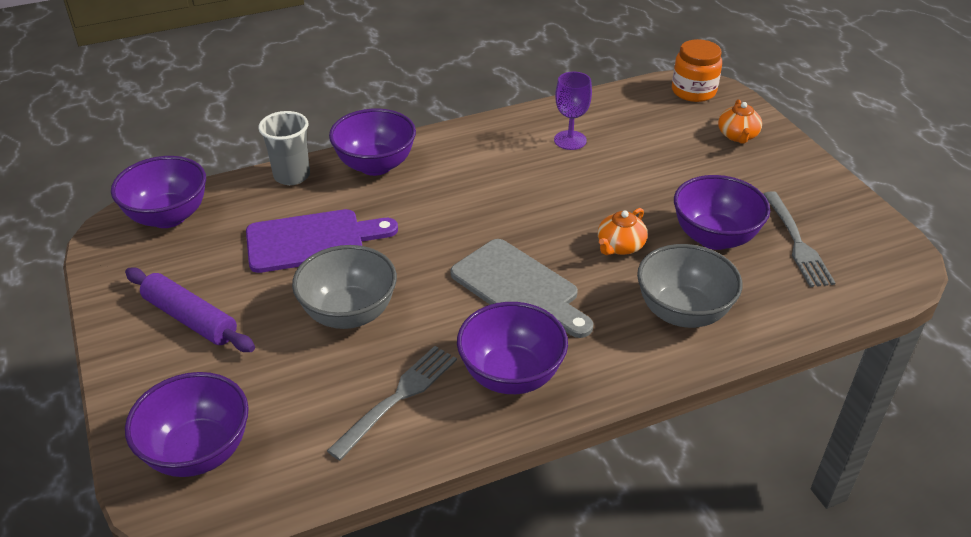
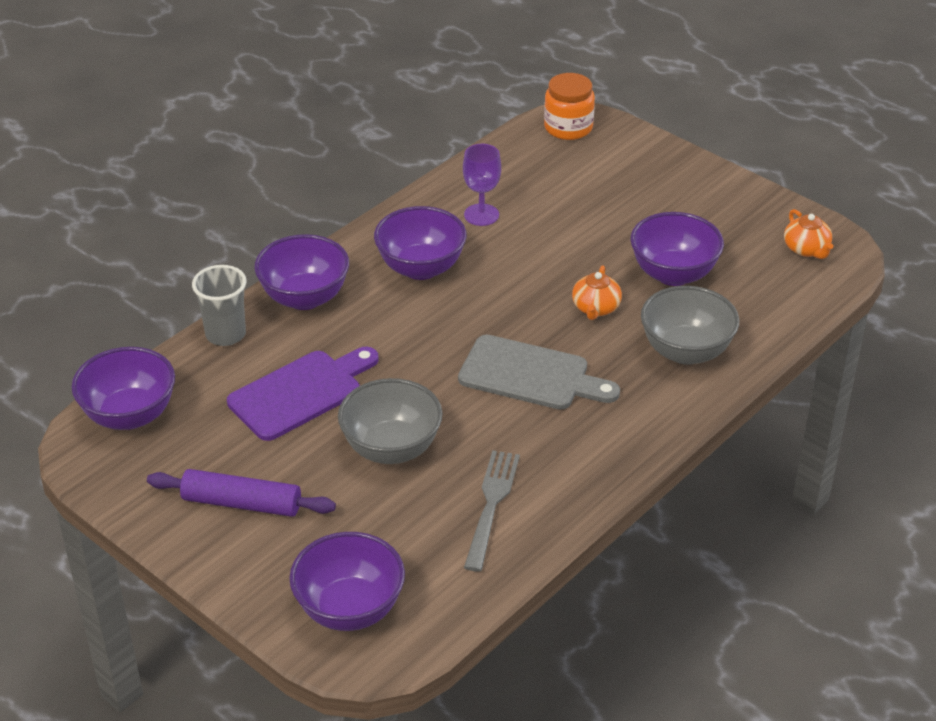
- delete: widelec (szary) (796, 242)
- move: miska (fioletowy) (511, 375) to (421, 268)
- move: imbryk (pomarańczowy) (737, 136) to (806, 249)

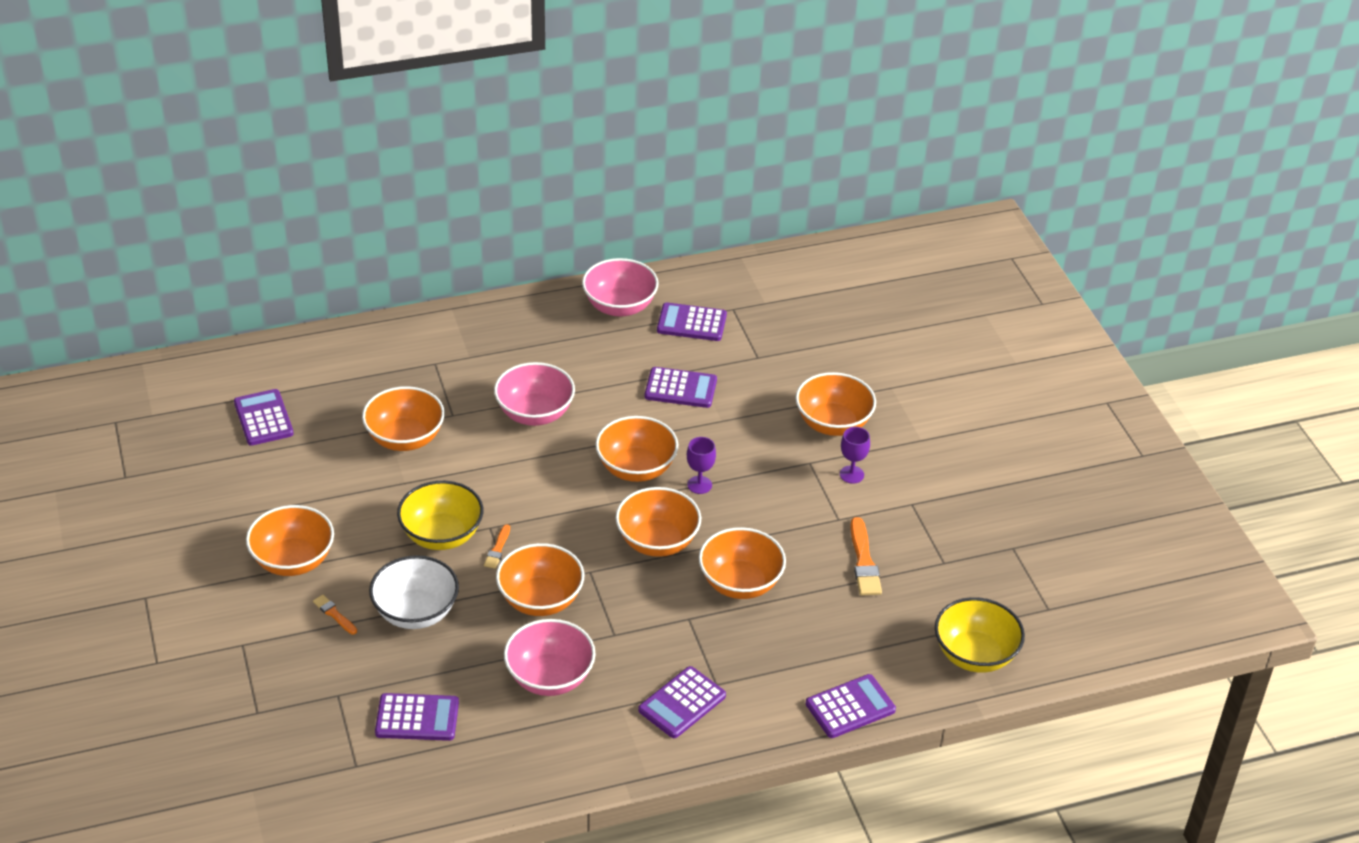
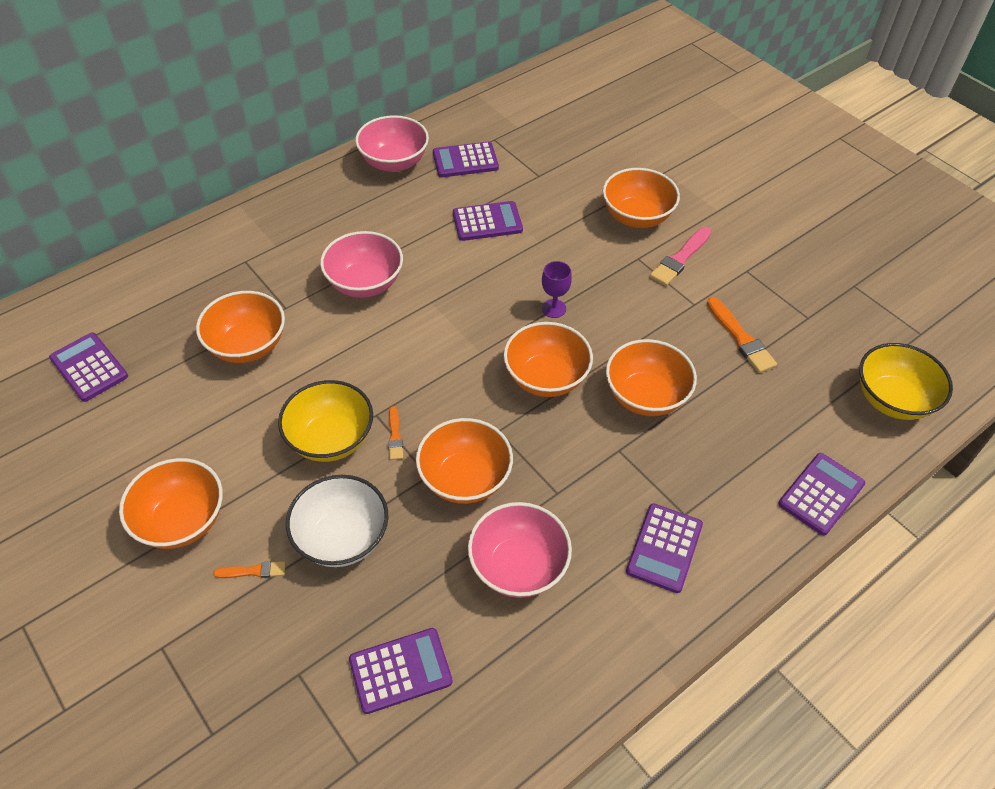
- delete: miska (pomarańczowy) (636, 468)
- replace: kielich (fioletowy) (851, 474) to pędzel (różowy) (680, 258)
- rotate: pędzel (pomarańczowy) (334, 614) = (253, 571) 150 degrees clockwise

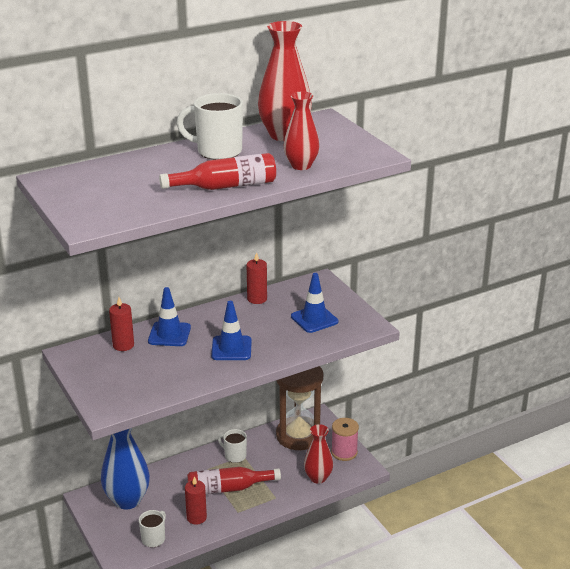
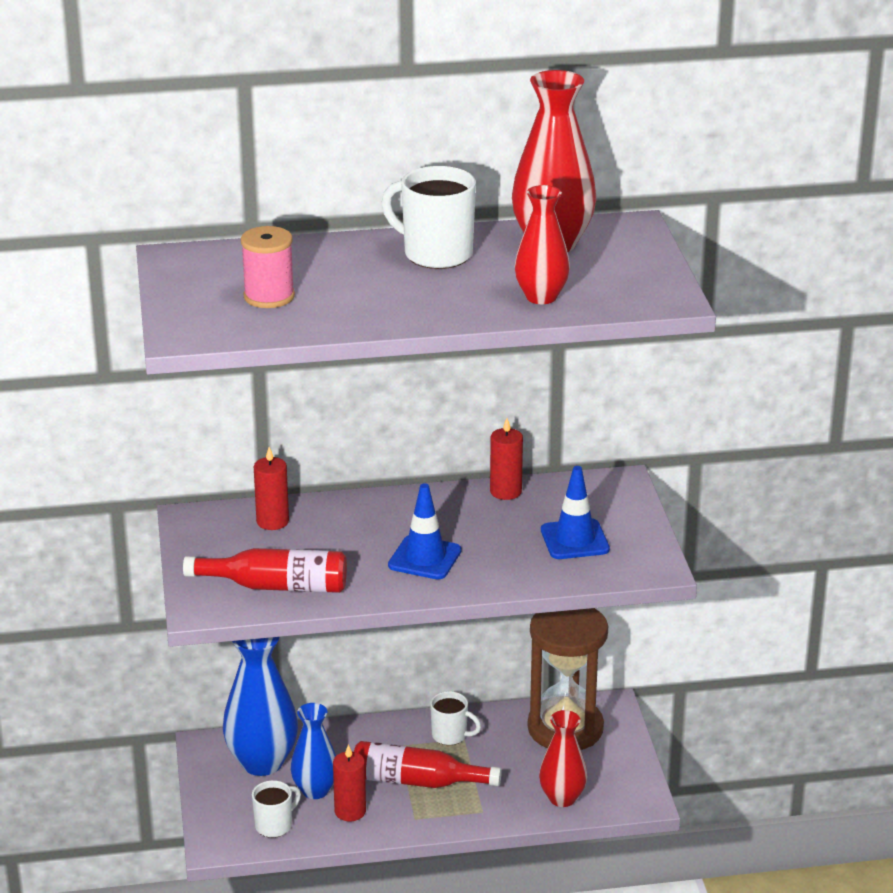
- delete: pachołek (niebieski) (169, 334)
- insert: wazon (niebieski) (315, 790)
- move: butelka (czerwony) (225, 186) to (276, 586)
- move: szpulka (różowy) (344, 452) to (269, 297)
- rotate: kubek (biały) (234, 456) = (450, 736) 150 degrees clockwise

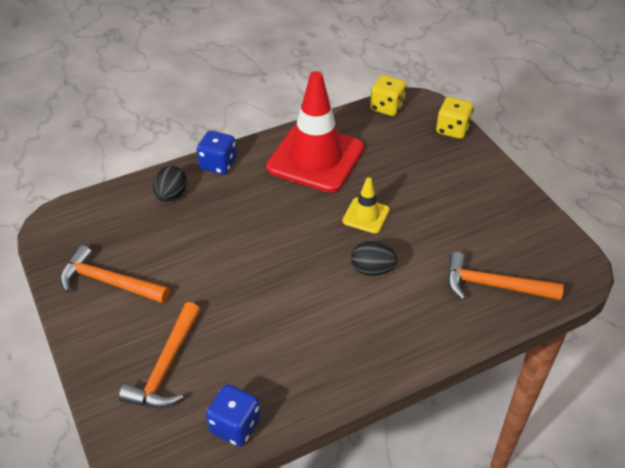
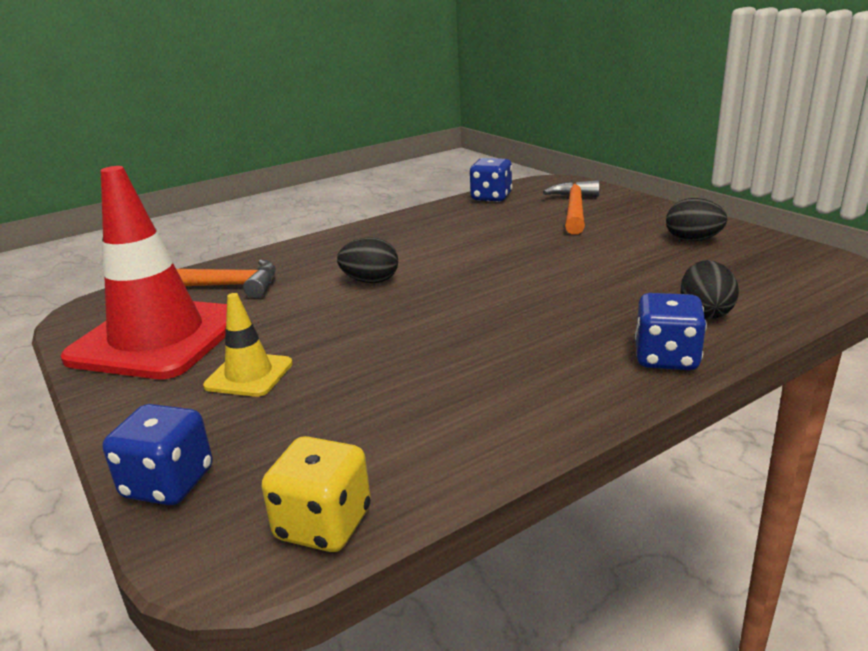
- move: pachołek (czerwony) (315, 158) to (157, 338)
- move: pachołek (żółty) (366, 215) to (249, 375)
- replace: młotek (pomarańczowy) (109, 282) to jajko (czarny) (693, 240)
- recolor: kostka do gry (żółty) (452, 130) to kostka do gry (niebieski) (168, 483)

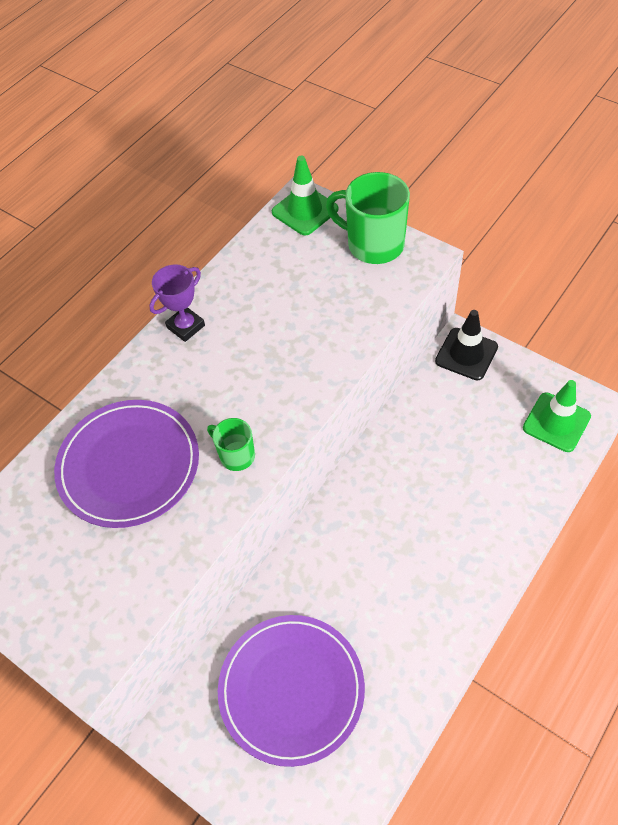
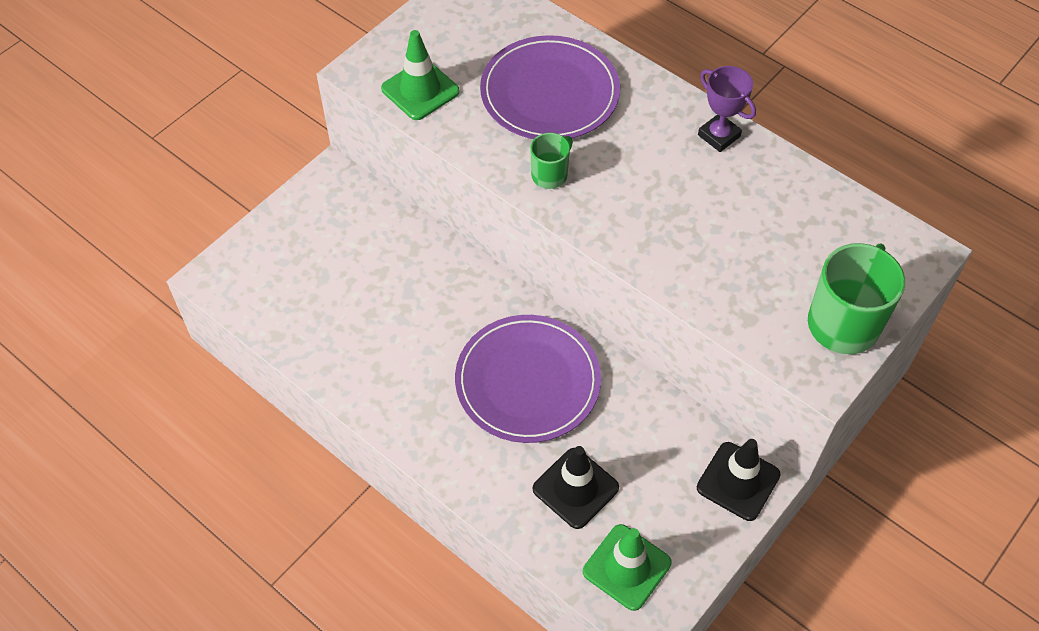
- insert: pachołek (czarny) (575, 488)
- move: talerz (fioletowy) (291, 689) to (527, 381)
- move: pachołek (zielony) (305, 211) to (420, 90)

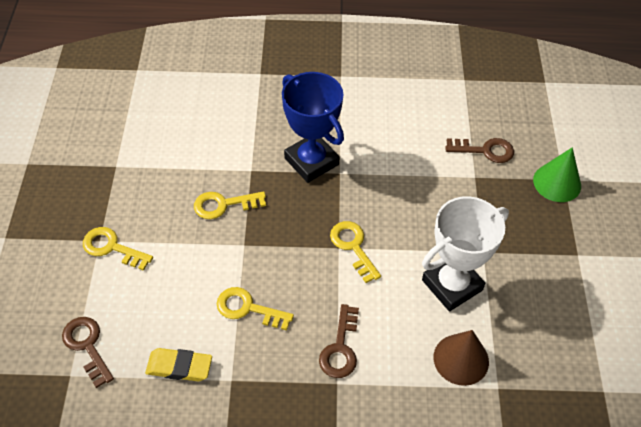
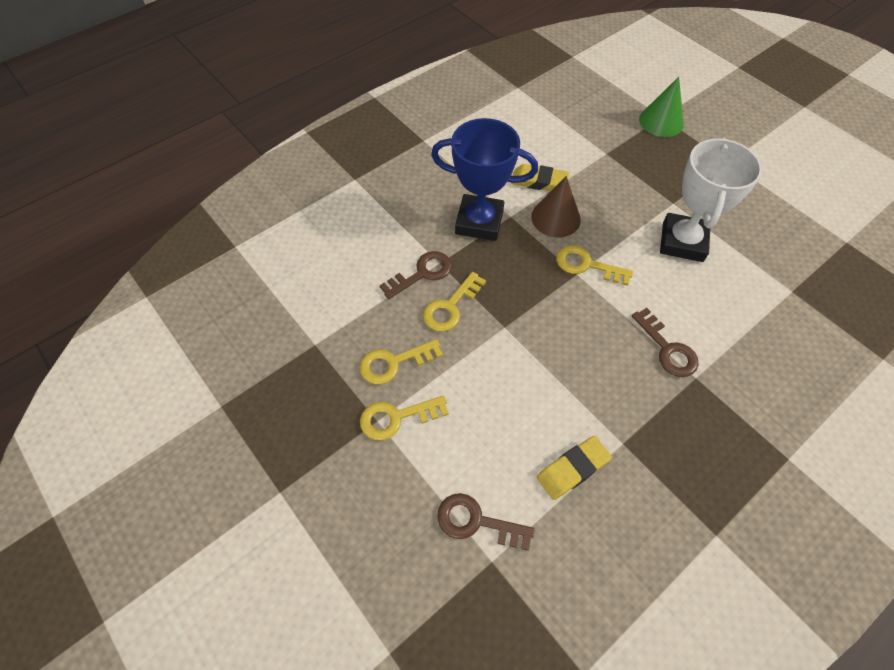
- insert: gumka do mazania (żółty) (539, 181)
- move: klucz (żółty) (248, 308) to (394, 363)
- move: stożek (brązowy) (461, 359) to (555, 218)
- move: klucz (brązowy) (485, 150) to (422, 273)

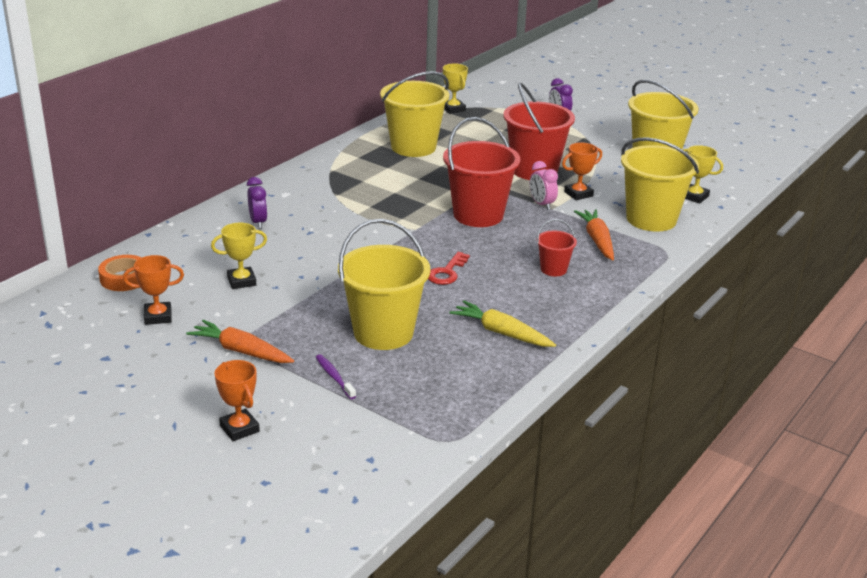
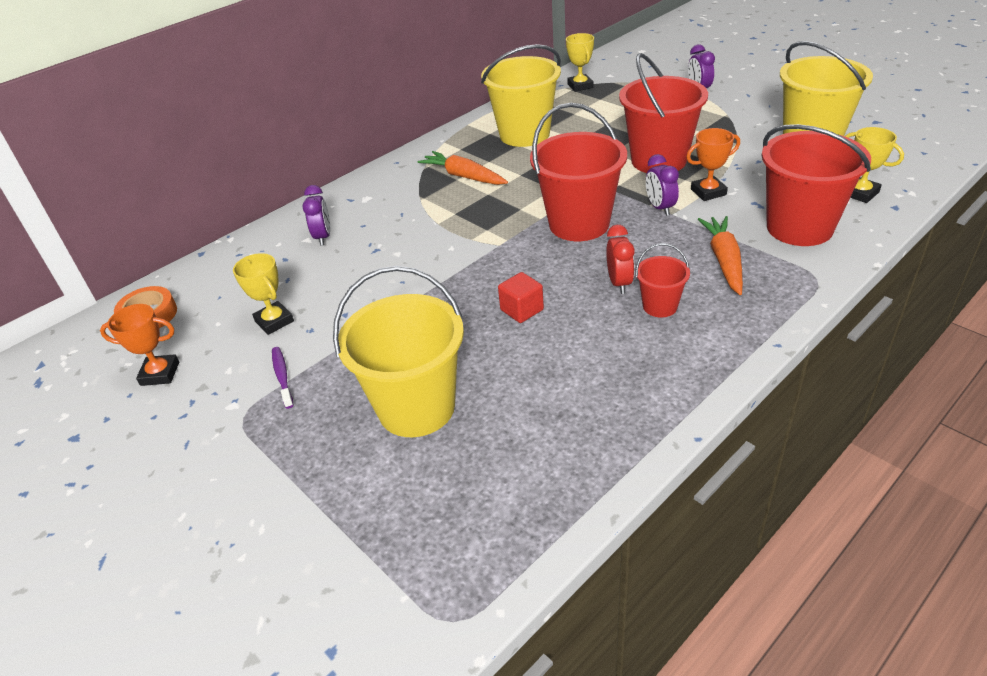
- delete: puchar (pomarańczowy) (239, 428)
- delete: marchewka (żółty) (501, 333)
- insert: budzik (czerwony) (619, 283)
- move: marchewka (pomarańczowy) (241, 351) to (463, 176)
- move: szczoteczka do zębów (fioletowy) (334, 377) to (282, 377)
- replace: klucz (czerwony) (447, 272) to sześcian (czerwony) (522, 310)
- recolor: budzik (różowy) (541, 204) to budzik (fioletowy) (660, 208)
- recolor: wiadro (żółty) (651, 219) to wiadro (czerwony) (799, 228)
- rotate: puchar (żółty) (241, 281) = (274, 321) 60 degrees clockwise

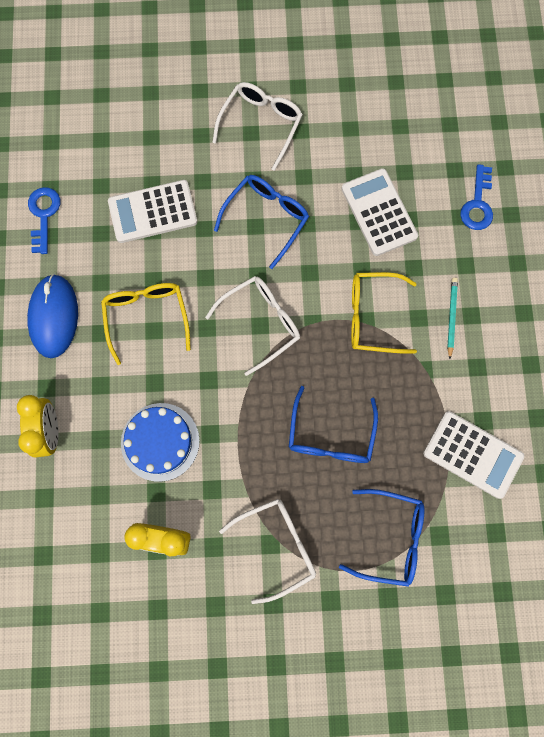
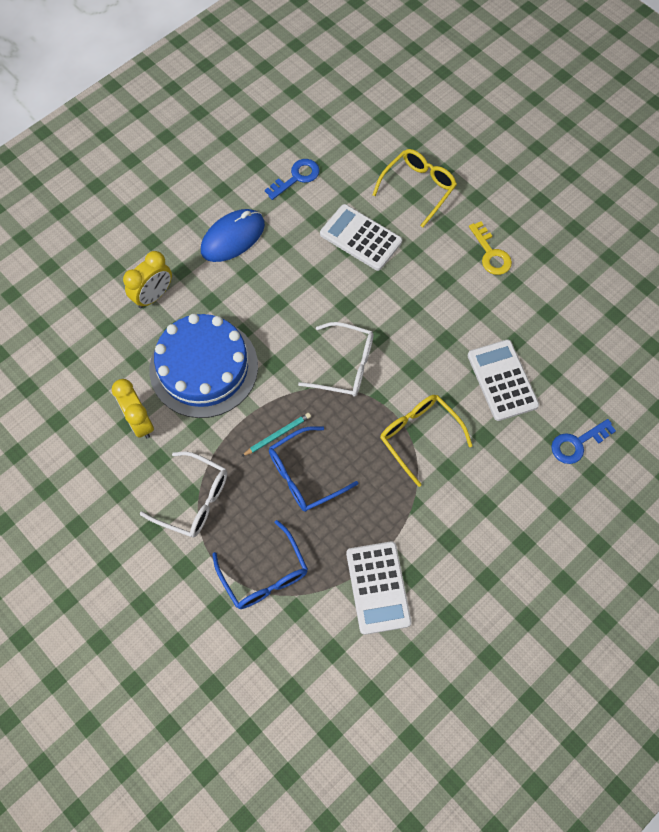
- delete: okulary (niebieski) (266, 218)
- move: okulary (żółty) (147, 317) to (418, 188)
- move: ołówek (turkusowy) (451, 317) to (277, 435)
- replace: okulary (biały) (261, 124) to klucz (żółty) (491, 254)
- rotate: kalkulator (biały) (379, 212) = (502, 380) 45 degrees counterclockwise
- resize: tort (niebieski) (160, 442) = (203, 367) x1.55

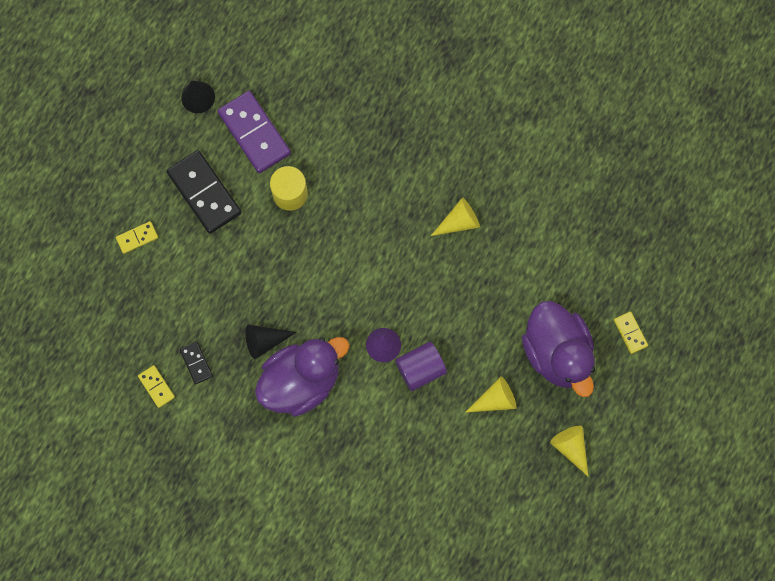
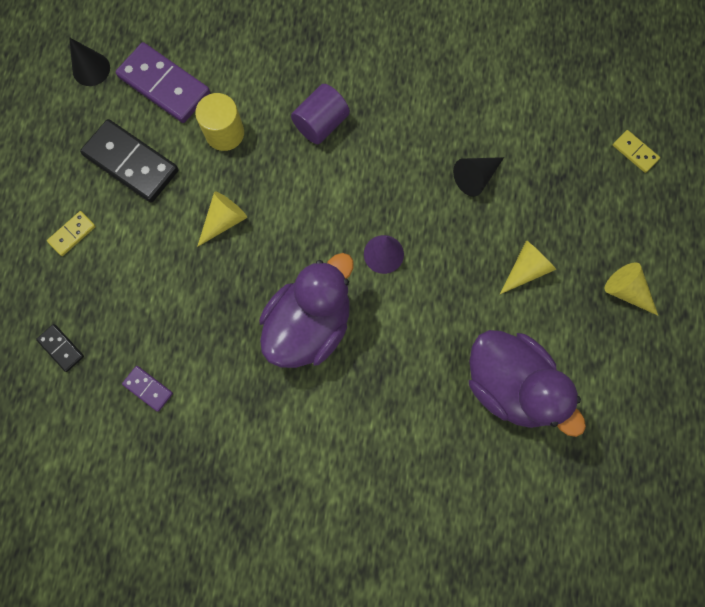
- move: kostka domina (czarny) (196, 363) to (61, 348)
- move: stożek (czarny) (264, 341) to (475, 177)
- move: walec (fioletowy) (420, 369) to (321, 124)
- move: stożek (żółty) (459, 222) to (224, 221)
- move: kaczka (fioletowy) (557, 353) to (509, 384)
- recolor: kostka domina (żółty) (156, 387) to kostka domina (fioletowy) (148, 388)

